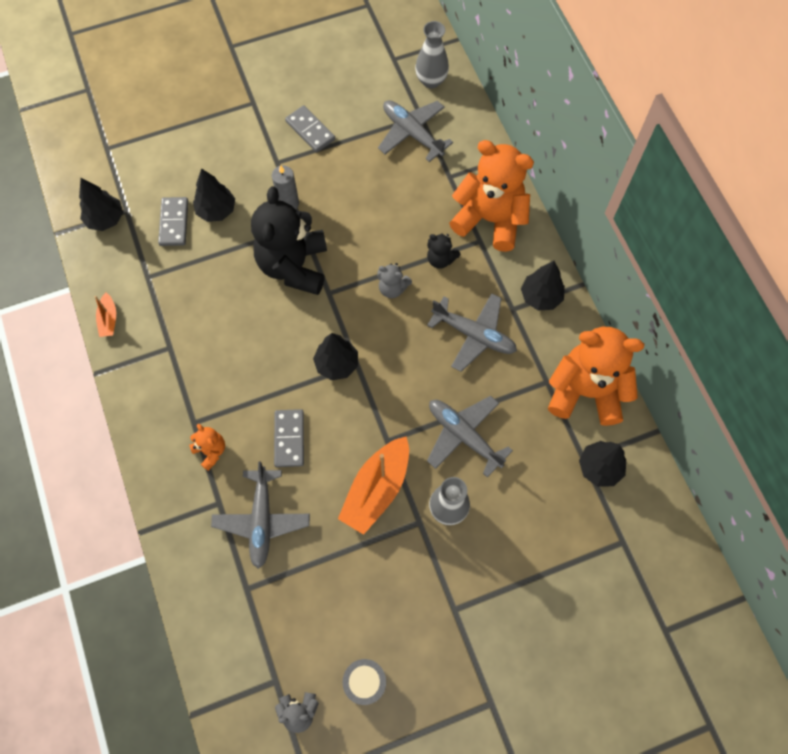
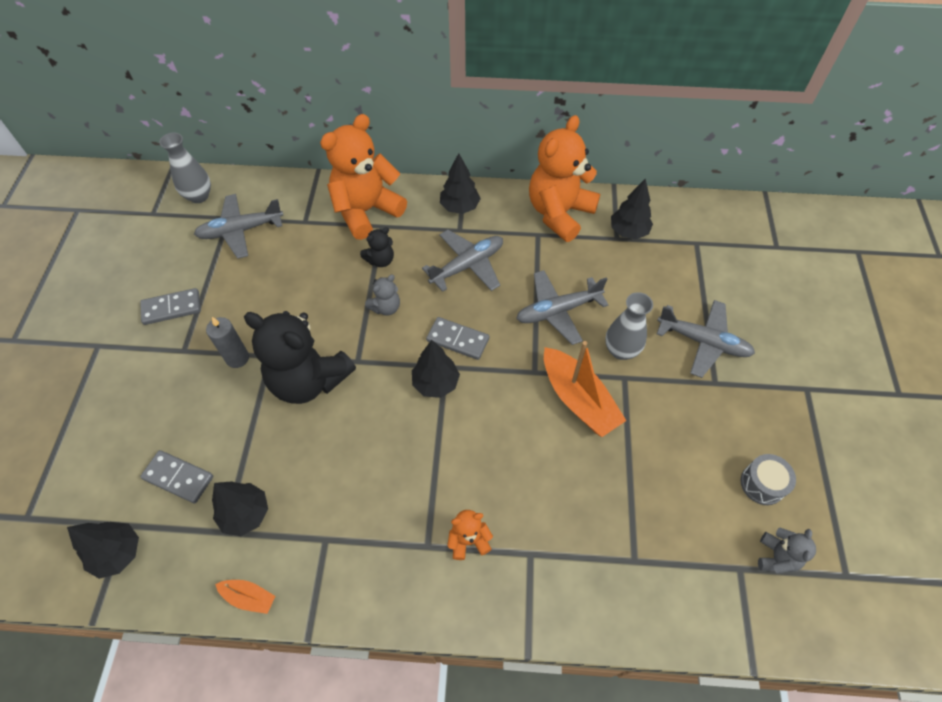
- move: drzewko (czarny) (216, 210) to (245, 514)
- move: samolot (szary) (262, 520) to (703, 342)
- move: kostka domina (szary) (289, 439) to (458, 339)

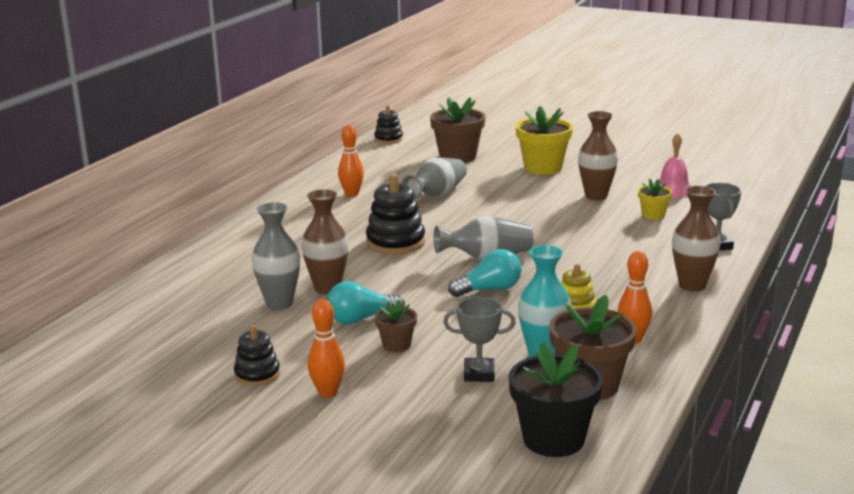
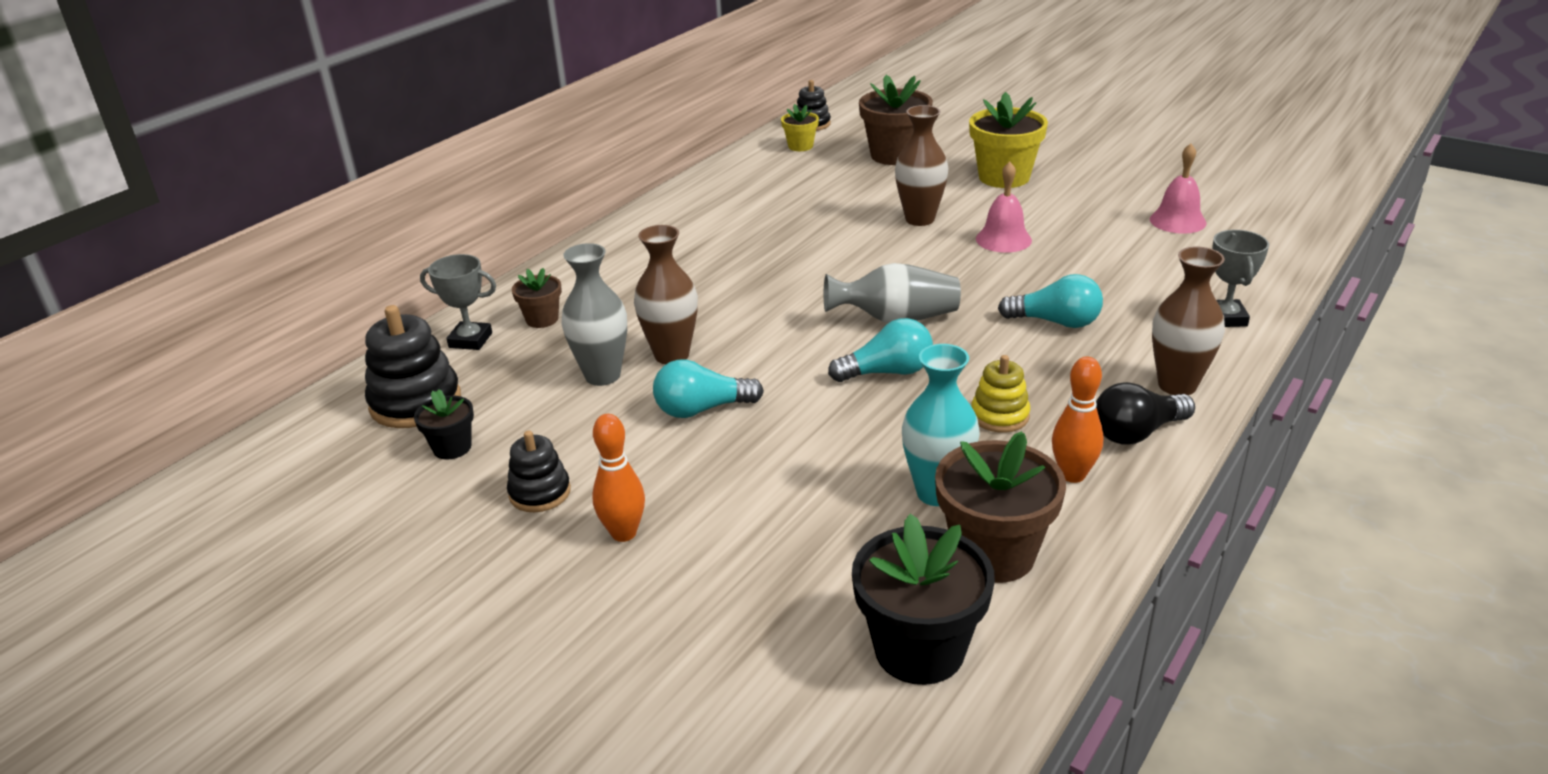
- delete: kręgiel (pomarańczowy) (351, 194)
- delete: wazon (szary) (437, 195)
- insert: doniczka (czarny) (452, 448)
- insert: dzwonek (różowy) (1003, 239)
- insert: żarówka (turkusowy) (1055, 322)
- insert: żarówka (czarny) (1137, 433)
- move: zabawka nakładanka (czarny) (395, 242) to (415, 402)
- move: doniczka (brązowy) (396, 345) to (542, 319)
- move: puchar (szary) (479, 374) to (470, 340)
- move: wazon (brązowy) (596, 196) to (920, 219)
- move: doniczka (żółty) (653, 215) to (800, 146)

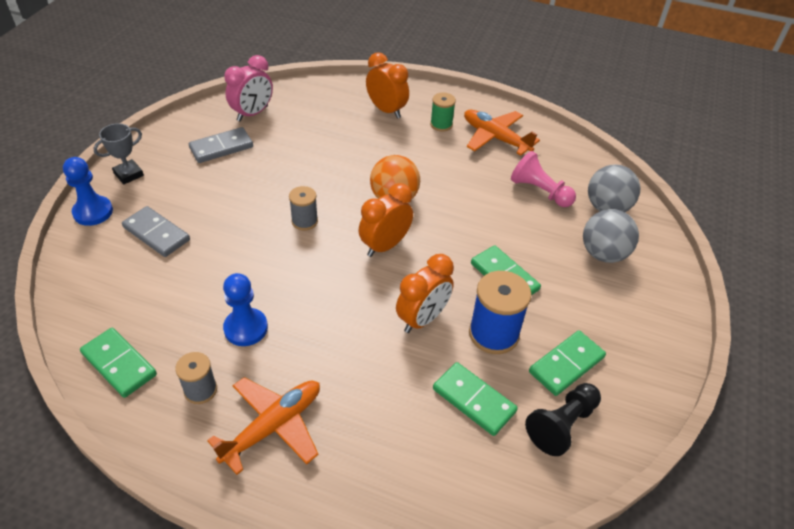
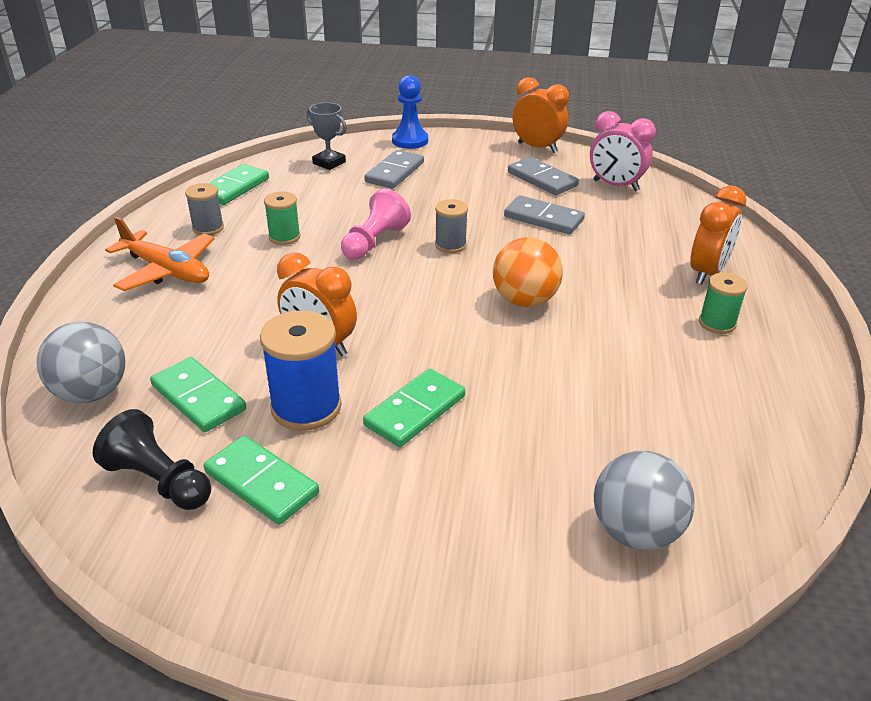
- delete: samolot (pomarańczowy) (495, 138)
- insert: kostka domina (szary) (543, 218)
- move: puchar (szary) (128, 174) to (329, 163)
- move: budzik (pomarańczowy) (385, 246) to (537, 147)
- move: pionek (różowy) (540, 191) to (374, 242)
- move: piłka (szary) (603, 254) to (91, 393)
- replace: pionek (niebieski) (246, 328) to szpulka (zielony) (284, 237)
- rotate: kostka domina (zielony) (473, 400) = (198, 398) 75 degrees counterclockwise

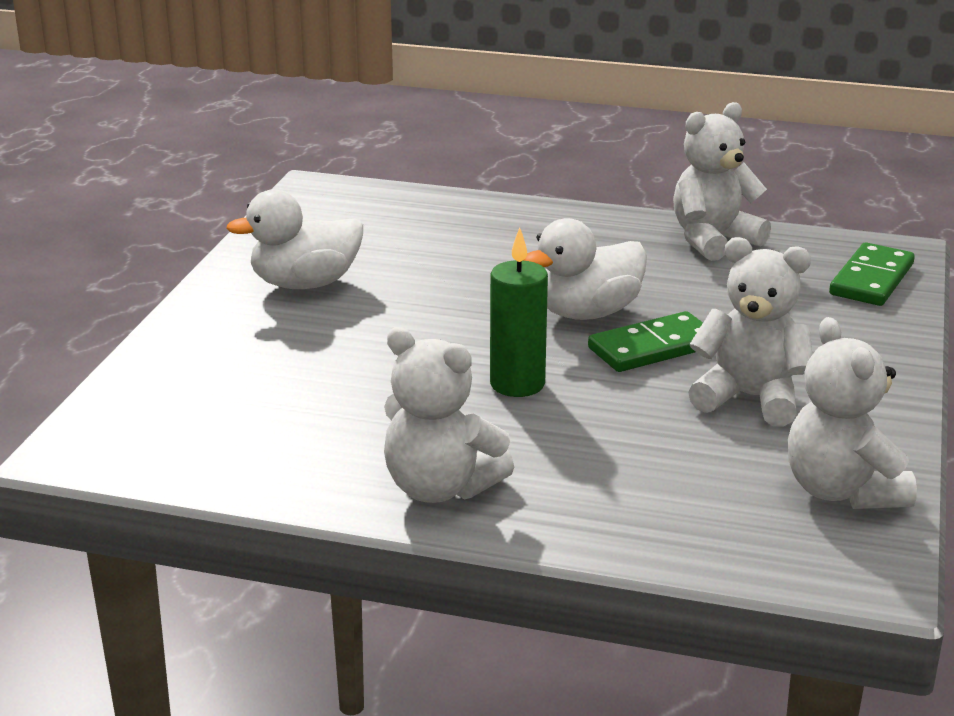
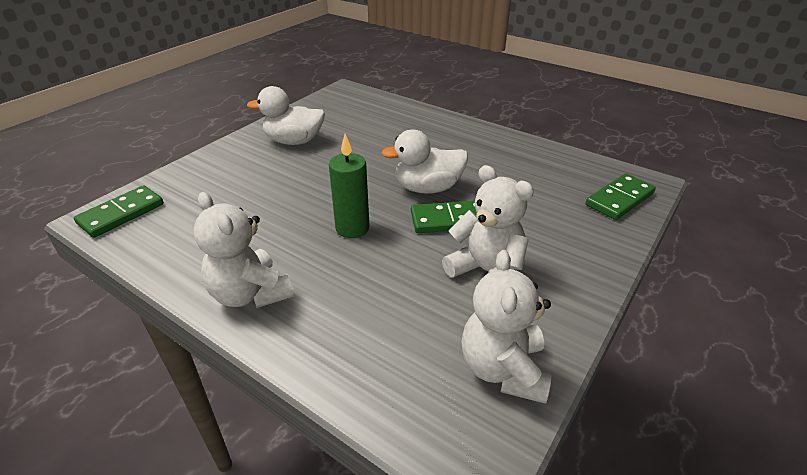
- delete: miś (biały) (713, 240)
- insert: kostka domina (zielony) (121, 214)

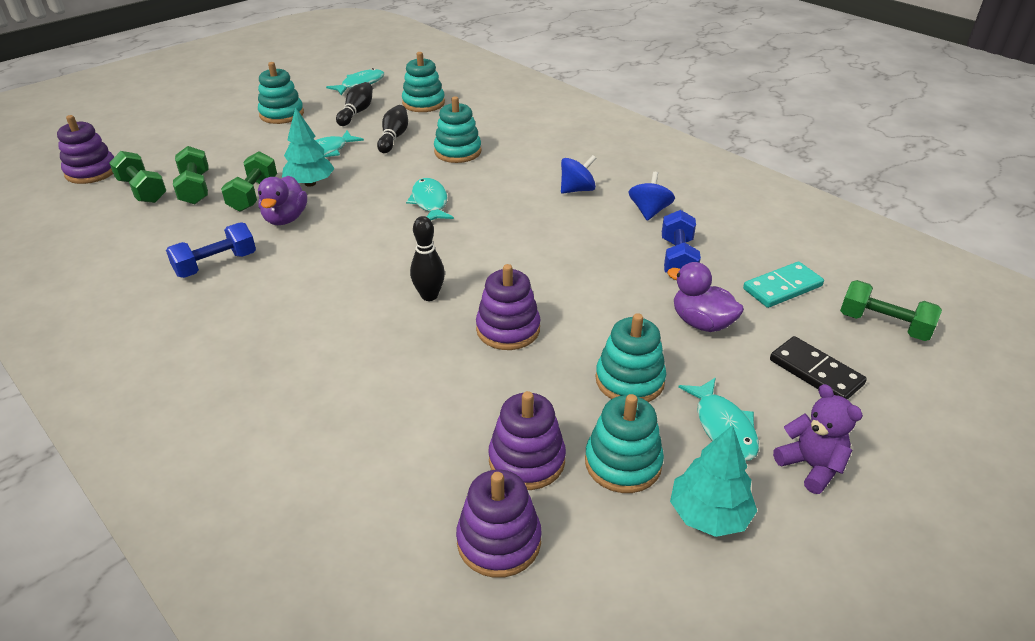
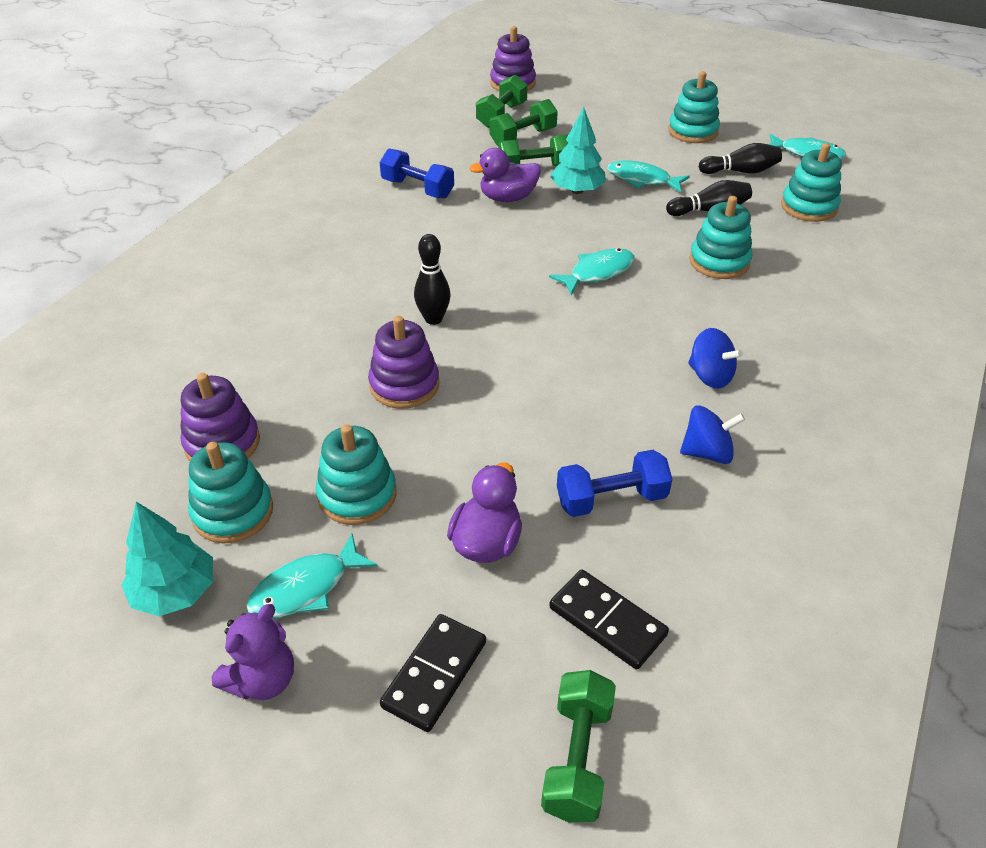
- delete: zabawka nakładanka (fioletowy) (499, 541)
- recolor: kostka domina (turkusowy) (782, 287) to kostka domina (czarny) (607, 621)

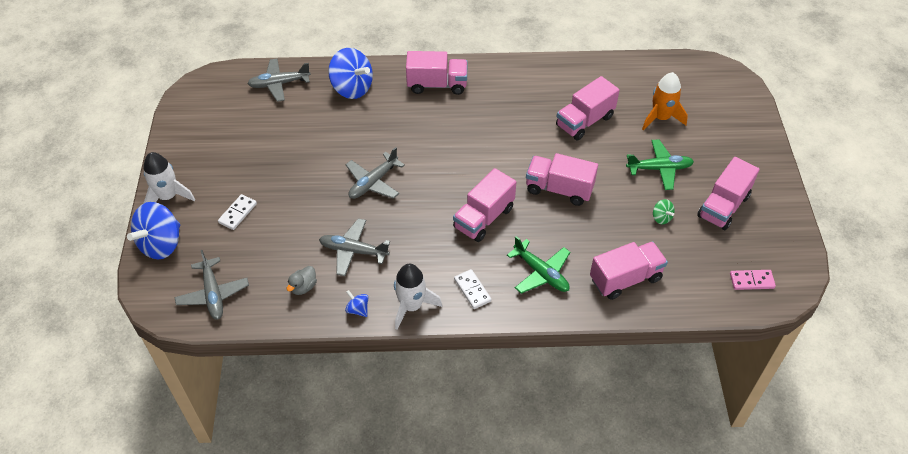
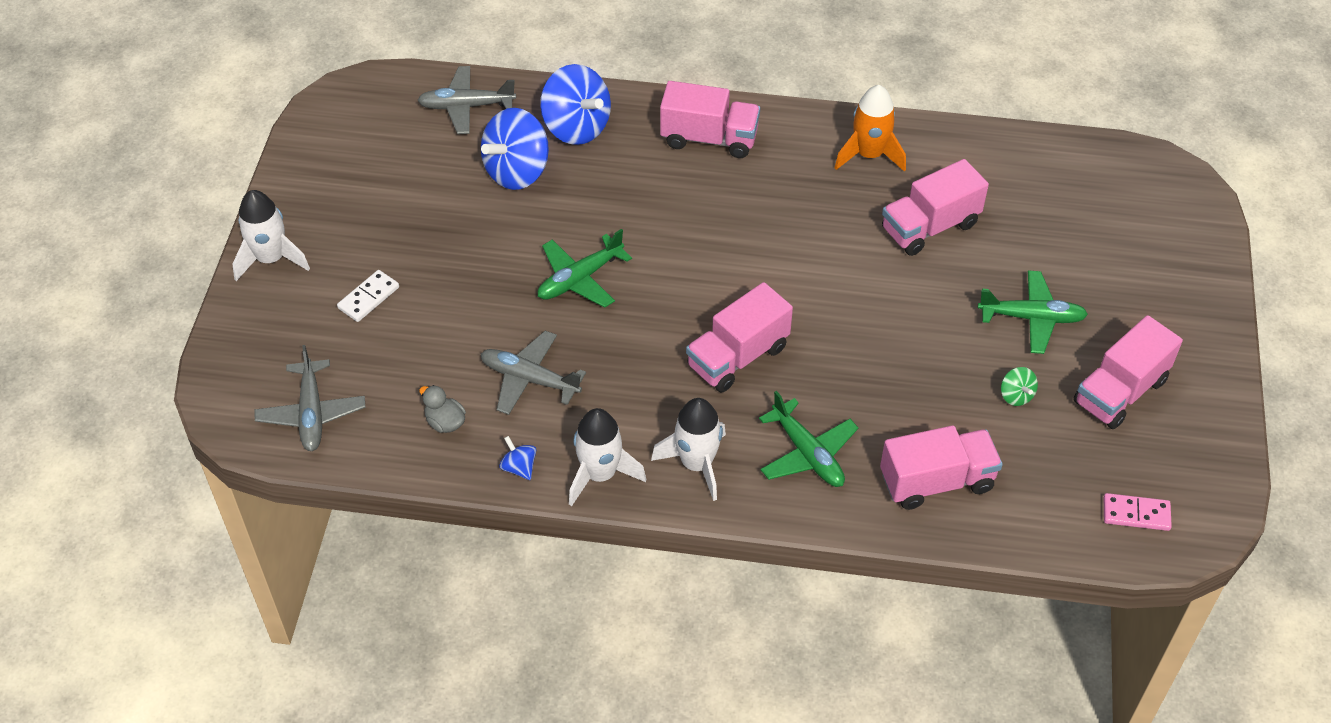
- delete: ciężarówka (różowy) (559, 189)
- move: bączek (niebieski) (161, 244) to (517, 171)
- move: rakieta (pomarańczowy) (661, 118) to (869, 155)
- replace: kostka domina (biały) (472, 290) to rakieta (biały) (696, 464)
- recolor: samolot (szary) (373, 182) to samolot (zielony) (580, 279)
- rotate: kaczka (szary) (303, 287) = (445, 422) 90 degrees clockwise

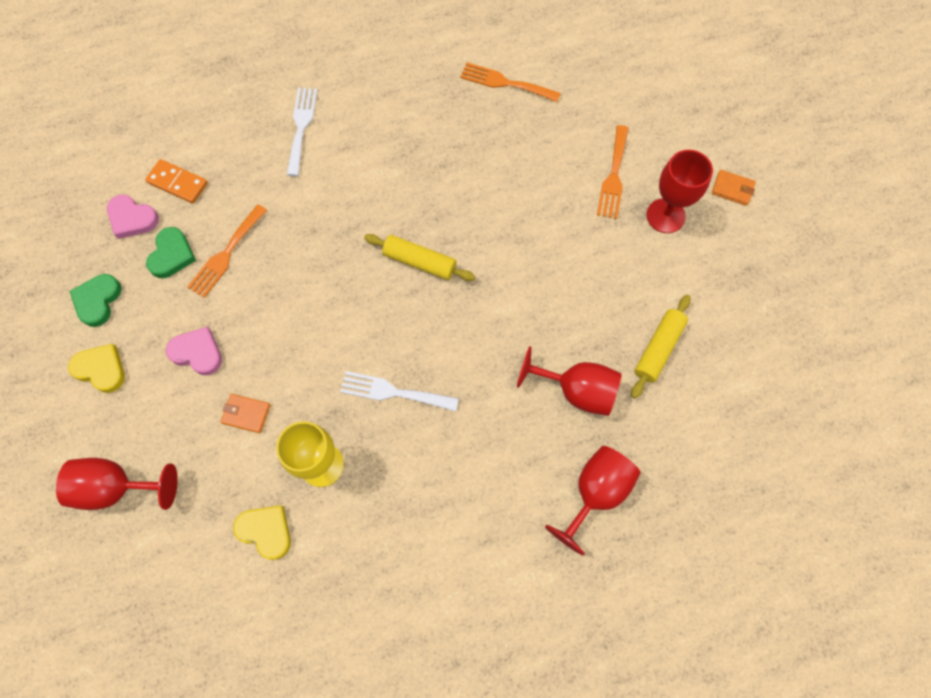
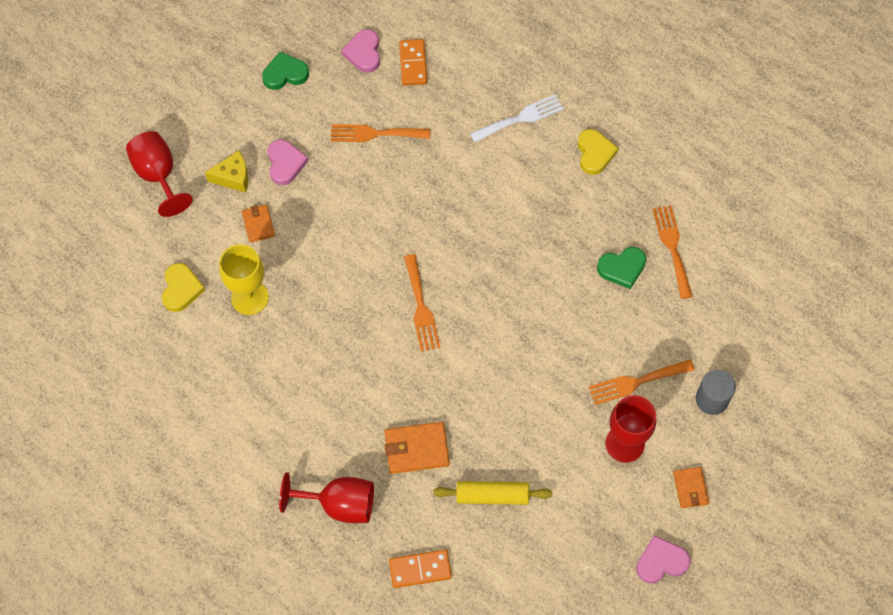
- delete: widelec (biały) (393, 392)
- delete: wałek do ciasta (żółty) (420, 262)
- insert: ser (żółty) (233, 177)
- insert: kostka domina (pomarańczowy) (420, 569)
- insert: widelec (pomarańczowy) (421, 307)
- insert: serce (różowy) (661, 562)
- insert: walec (szary) (711, 399)
- move: serce (żółty) (101, 369) to (594, 153)
- move: serce (zielony) (172, 255) to (622, 268)
- replace: kielich (czerwony) (576, 390) to portfel (pomarańczowy) (416, 449)

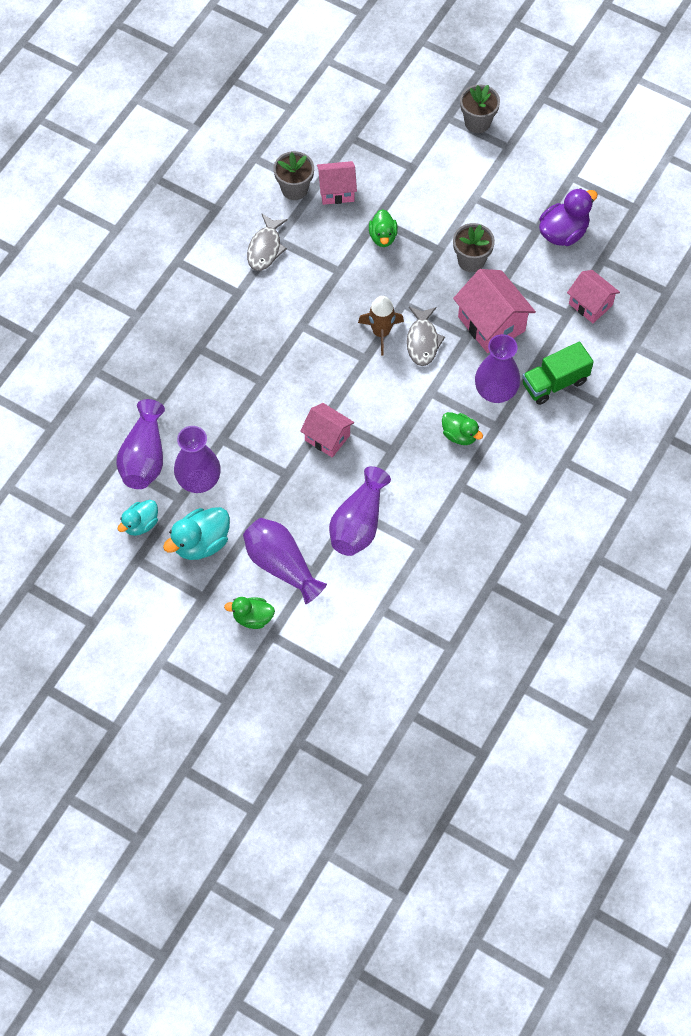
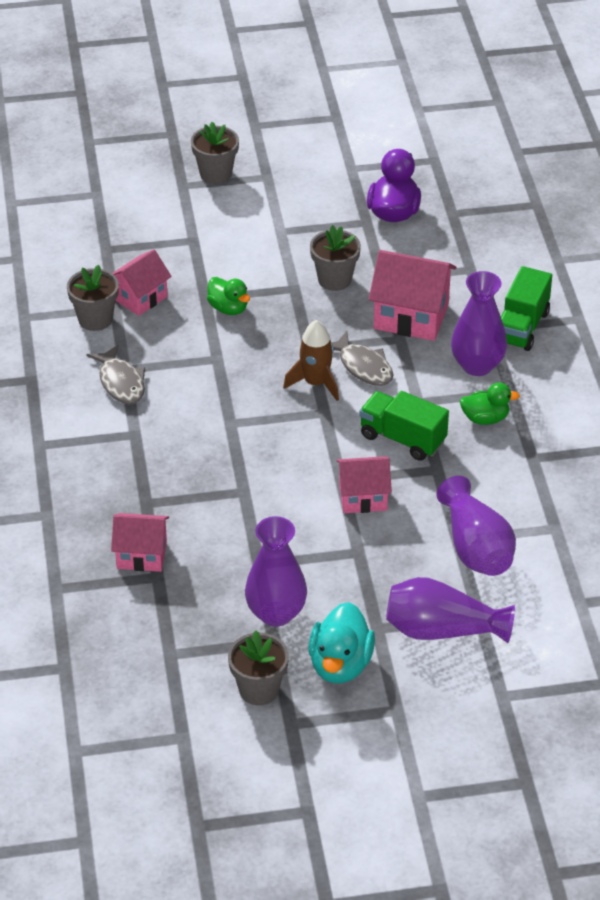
- delete: wazon (fioletowy) (144, 457)
- delete: kaczka (zielony) (252, 617)
- insert: ciężarówka (zielony) (402, 439)
- move: domek (różowy) (590, 304) to (142, 555)
- replace: kaczka (turkusowy) (141, 524) to doniczka (szary) (259, 689)

